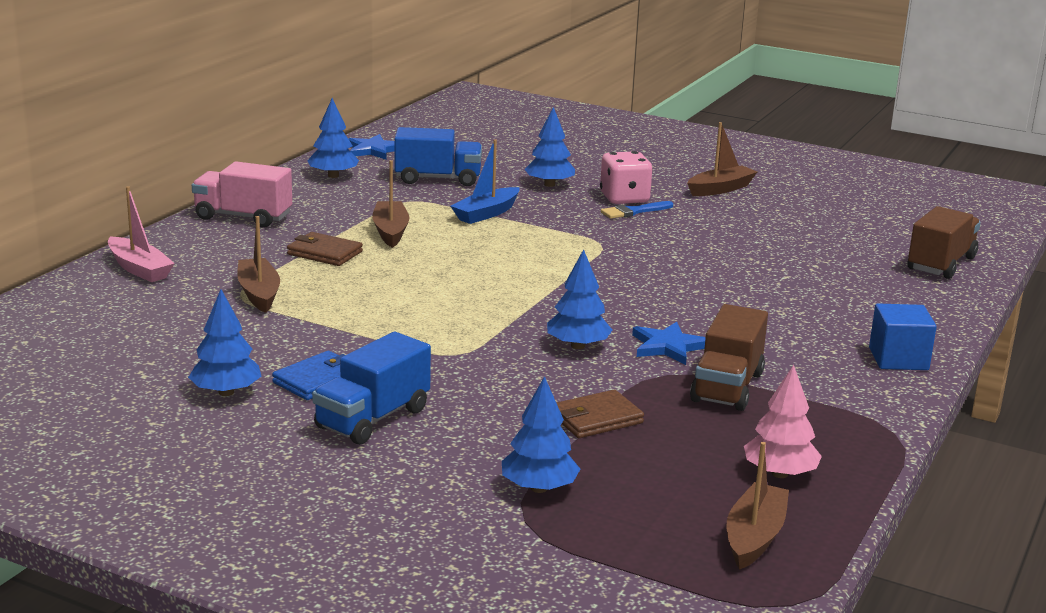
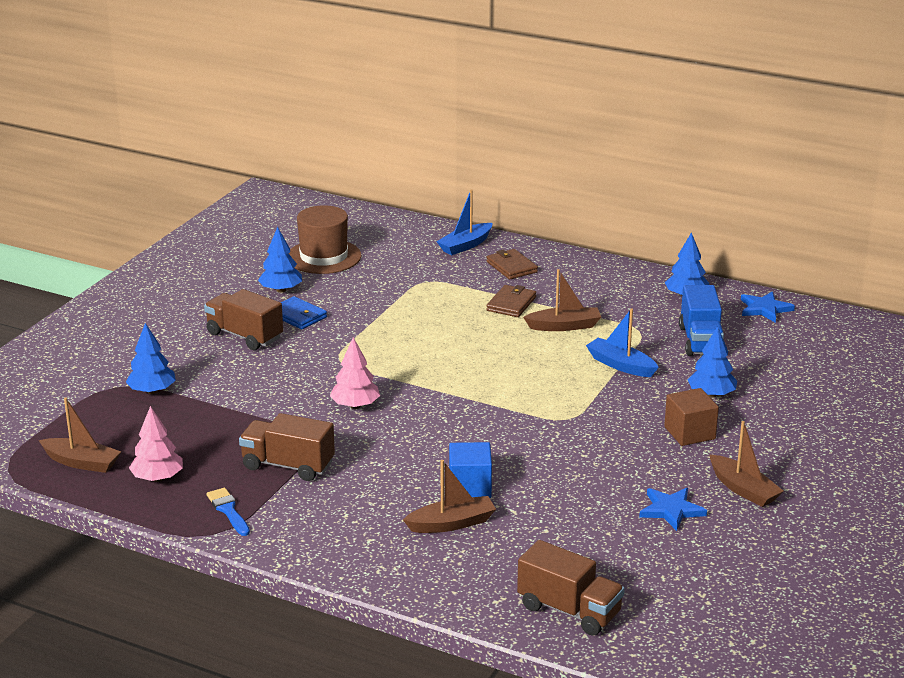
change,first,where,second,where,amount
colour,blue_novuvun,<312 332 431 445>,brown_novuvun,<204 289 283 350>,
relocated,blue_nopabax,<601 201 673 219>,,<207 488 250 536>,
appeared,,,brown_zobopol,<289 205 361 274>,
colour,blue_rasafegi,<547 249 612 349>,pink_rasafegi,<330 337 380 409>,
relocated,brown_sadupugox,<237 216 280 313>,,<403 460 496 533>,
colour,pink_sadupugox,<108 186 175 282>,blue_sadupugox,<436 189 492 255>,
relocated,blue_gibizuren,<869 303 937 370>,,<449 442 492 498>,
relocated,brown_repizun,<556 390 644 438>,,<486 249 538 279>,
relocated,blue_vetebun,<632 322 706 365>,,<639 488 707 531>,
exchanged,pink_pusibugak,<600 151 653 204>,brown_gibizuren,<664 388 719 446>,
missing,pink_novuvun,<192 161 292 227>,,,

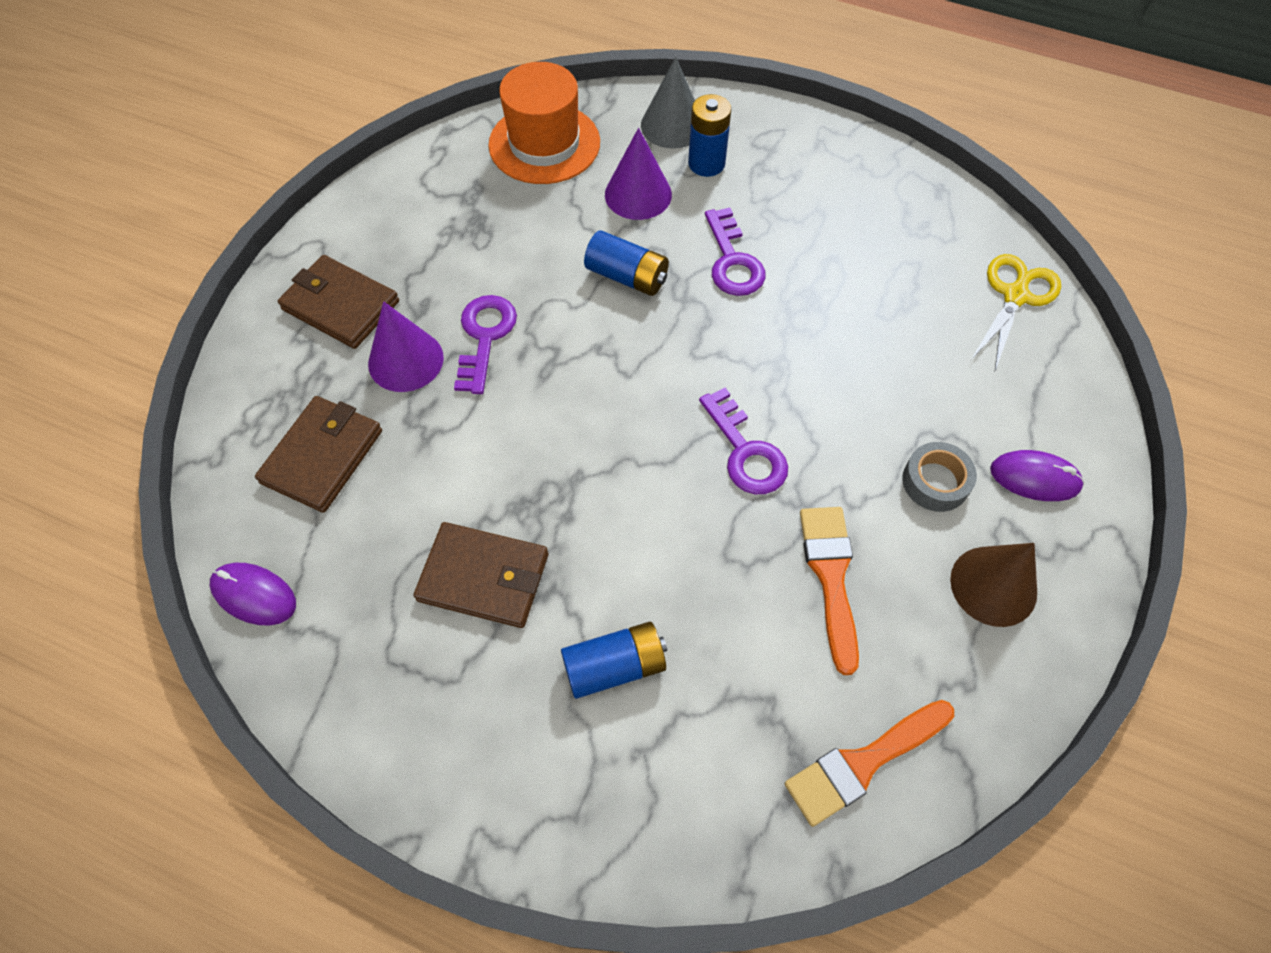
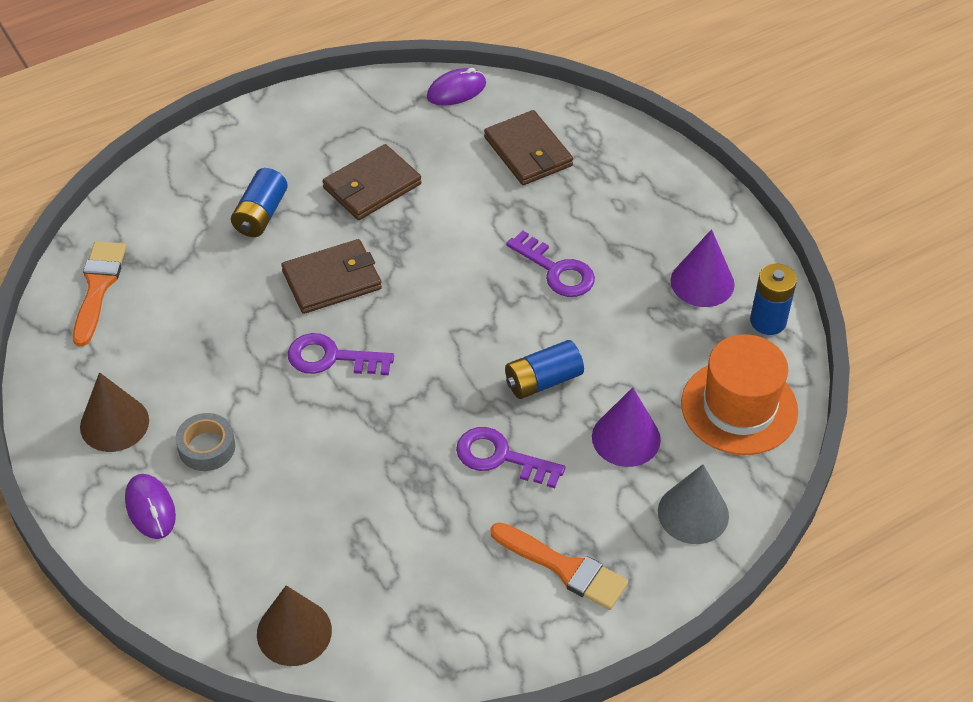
change,first,where,second,where,amount
spun,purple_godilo,<990 450 1084 501>,,<125 474 176 539>,75 degrees counterclockwise
exchanged,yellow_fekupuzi,<971 254 1061 373>,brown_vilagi,<257 585 332 666>,
relocated,brown_repizun,<278 255 399 349>,,<281 239 382 314>,
relocated,orange_nopabax,<800 507 859 675>,,<490 522 628 610>,
relocated,purple_vilagi,<368 301 444 392>,,<671 229 735 307>,
relocated,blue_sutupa,<688 94 731 177>,,<750 263 797 335>,

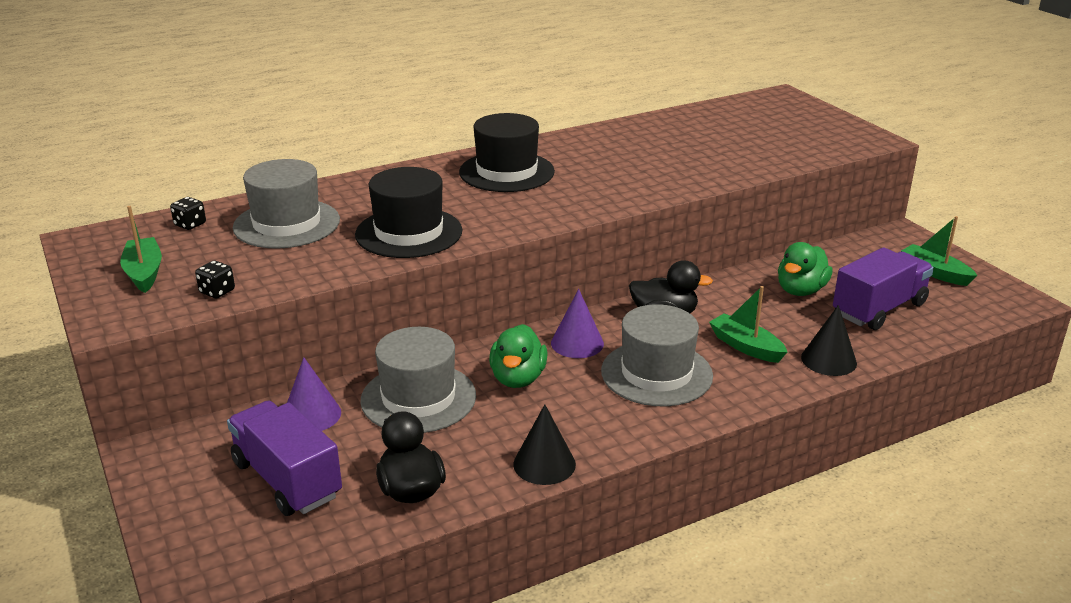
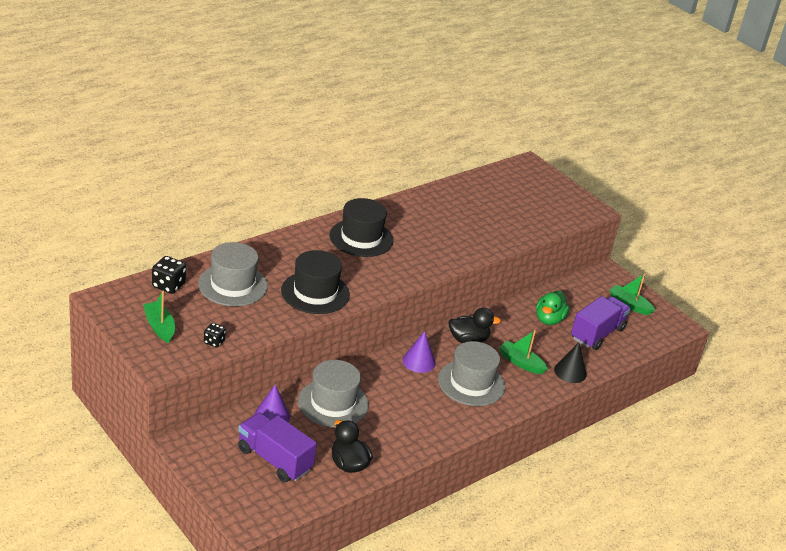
change,first,where,second,where,amount
size,black_pusibugak,<170 197 206 230>,,<152 256 186 294>,x1.61
missing,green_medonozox,<489 324 548 388>,,,
missing,black_vilagi,<513 404 576 485>,,,

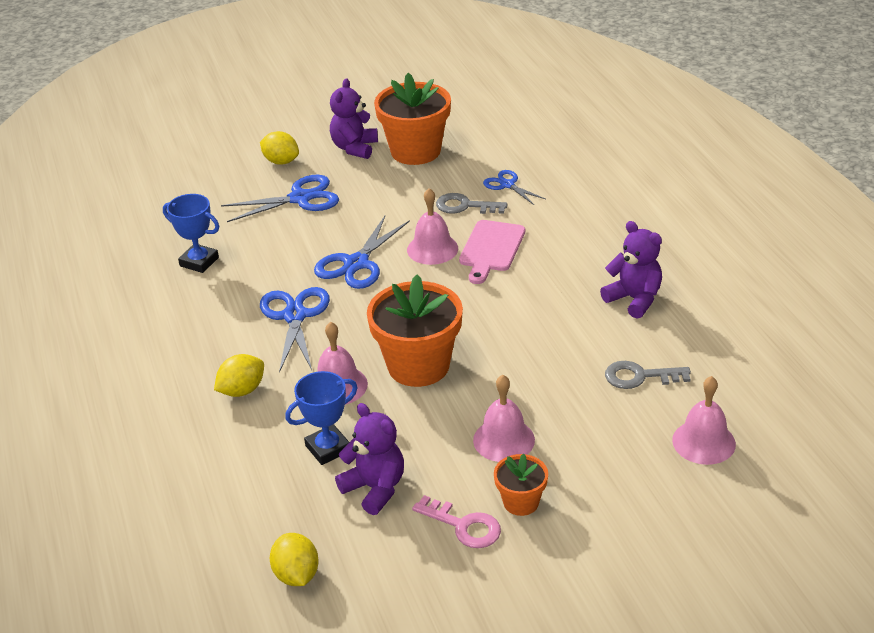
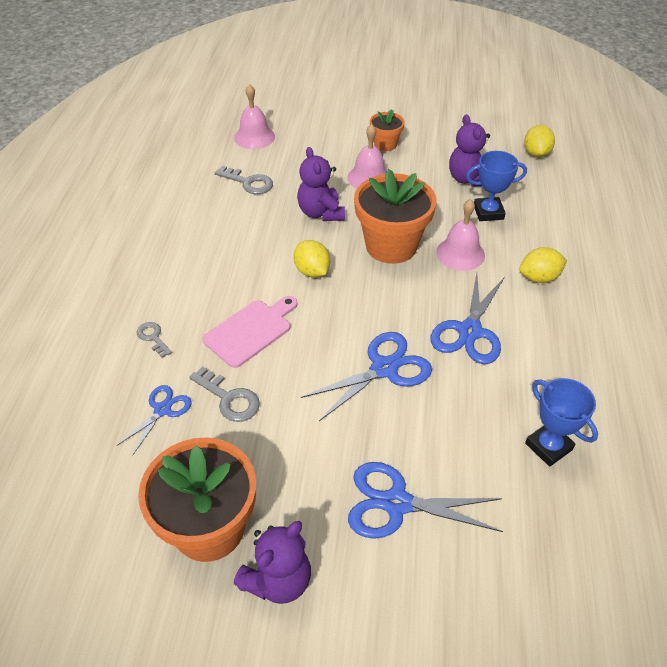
change,first,where,second,where,amount
spun,blue_fekupuzi,<483 170 545 205>,,<116 385 192 455>,135 degrees counterclockwise
appeared,,,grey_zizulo,<137 322 172 358>,
relocated,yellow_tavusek,<260 131 299 165>,,<294 240 330 277>,
relocated,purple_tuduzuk,<600 221 662 319>,,<297 147 345 221>,
missing,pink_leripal,<407 188 458 265>,,,
missing,pink_zizulo,<412 495 501 548>,,,

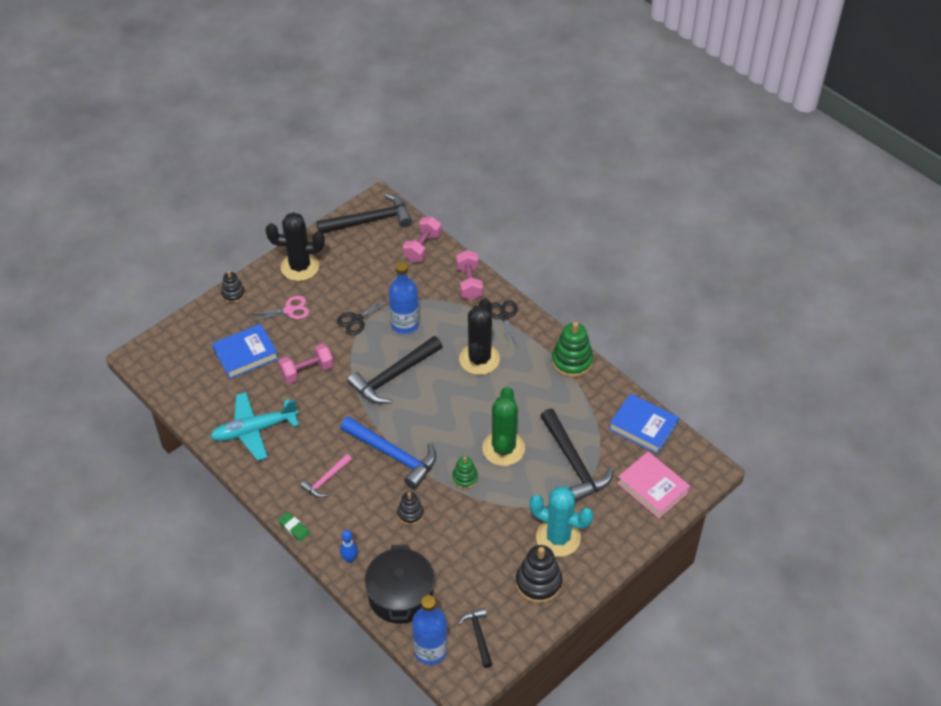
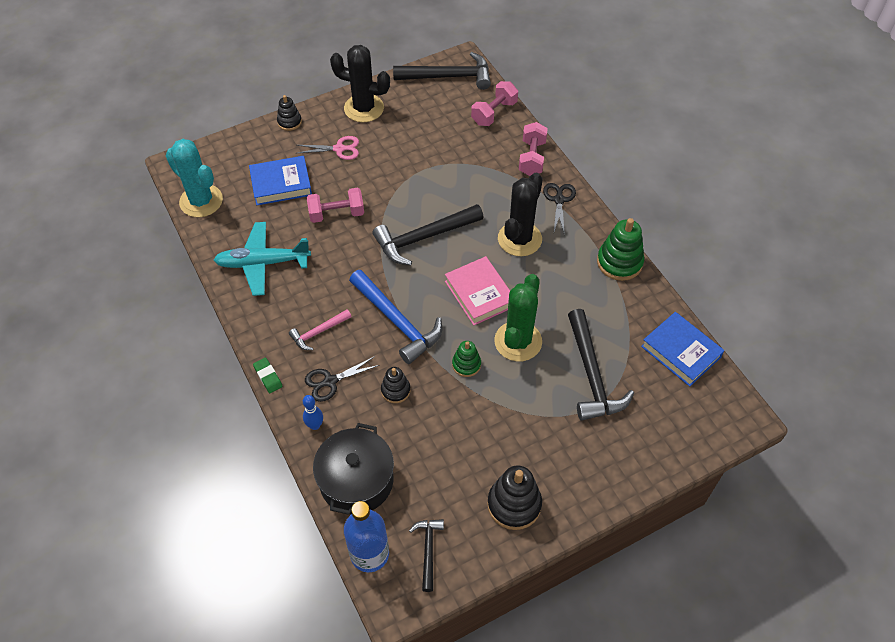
change,first,where,second,where,amount
relocated,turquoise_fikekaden,<529 486 594 557>,,<166 139 223 217>,
relocated,black_fekupuzi,<337 295 389 335>,,<305 356 379 402>,
relocated,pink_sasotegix,<617 451 690 518>,,<445 256 510 325>,
missing,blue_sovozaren,<389 262 419 334>,,,

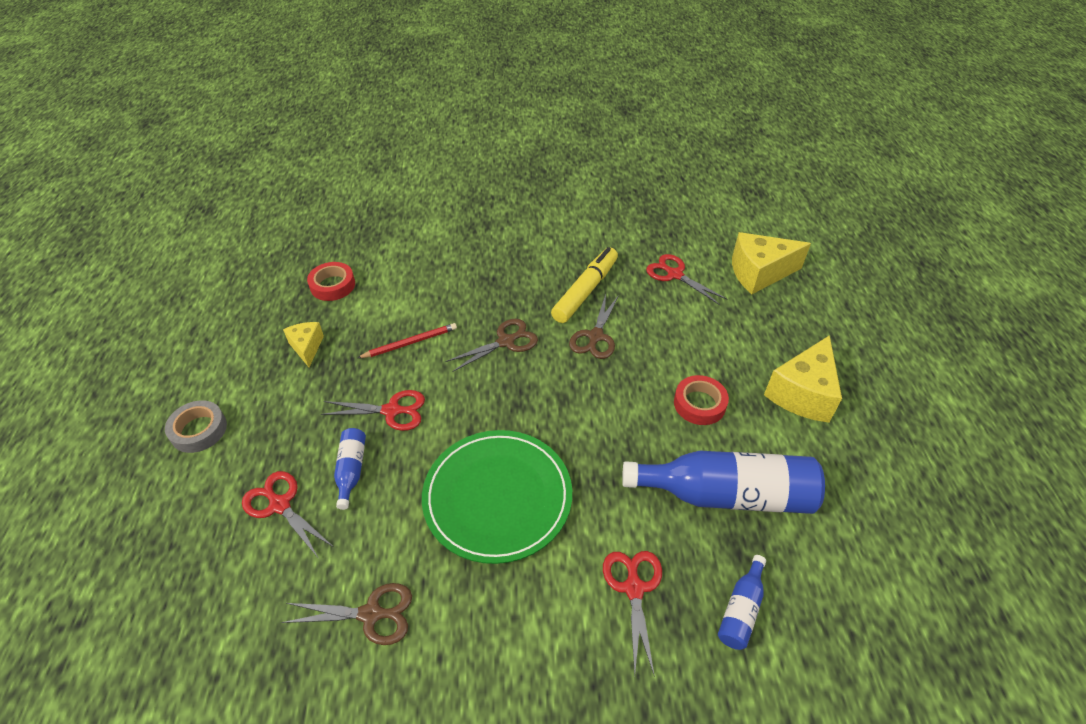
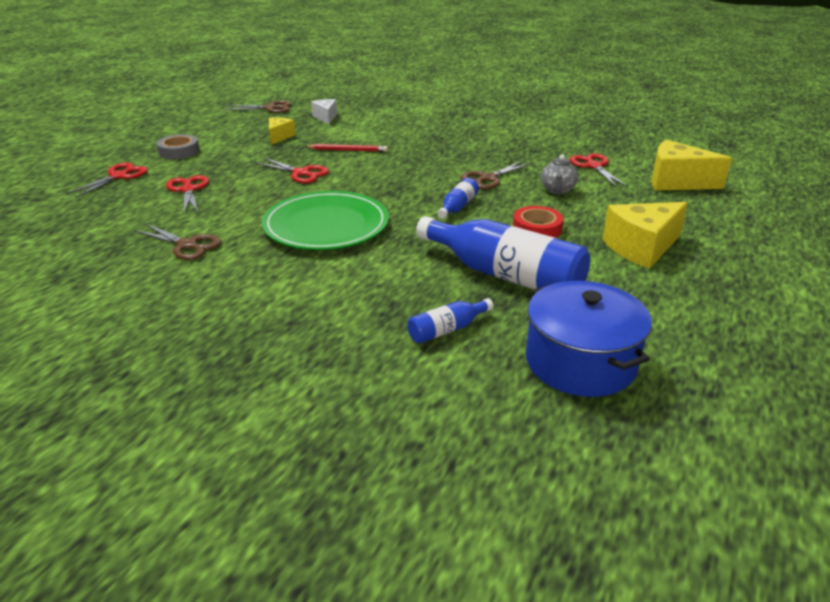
change,first,where,second,where,amount
relocated,red_fekupuzi,<603 551 662 677>,,<66 163 148 198>,
relocated,brown_fekupuzi,<446 319 538 372>,,<224 101 291 113>,
exchanged,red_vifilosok,<307 262 355 301>,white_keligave,<311 99 337 124>,
relocated,blue_sovozaren,<334 428 366 510>,,<437 178 479 218>,
appeared,,,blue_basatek,<526 281 652 397>,
appeared,,,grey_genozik,<541 154 578 194>,
missing,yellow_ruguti,<551 247 618 323>,,,

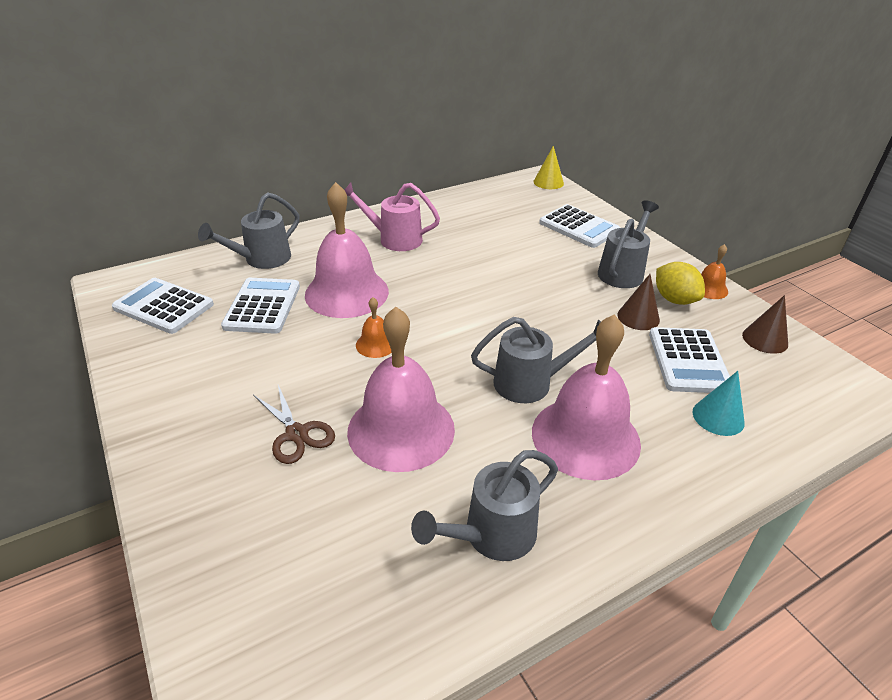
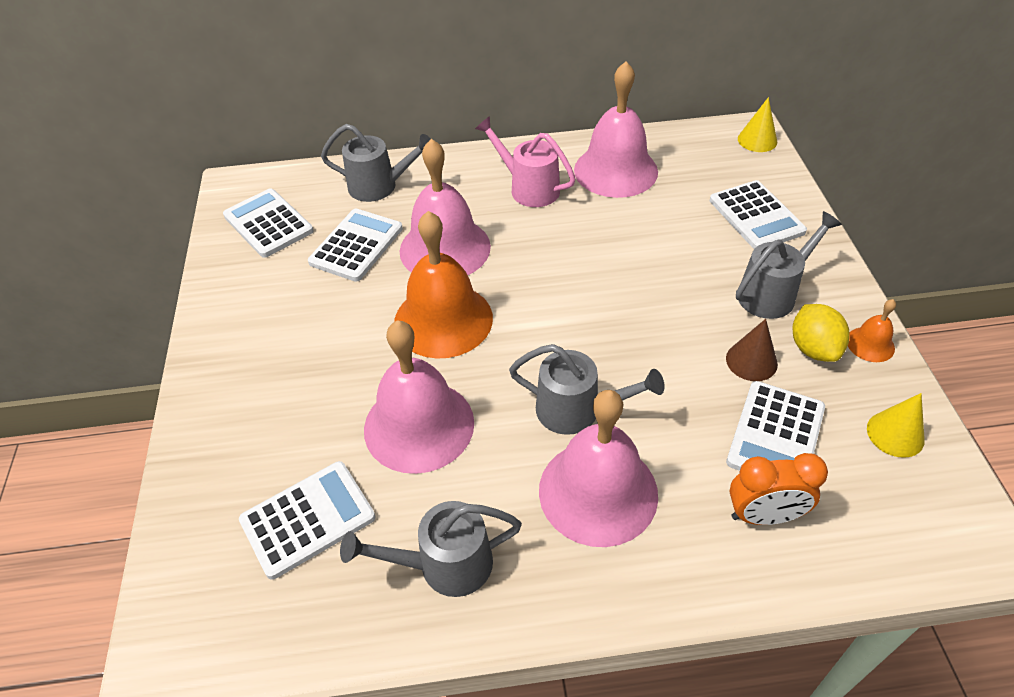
change,first,where,second,where,amount
appeared,,,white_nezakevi,<239 461 375 580>,
spun,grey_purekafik,<198 192 299 269>,,<321 124 431 202>,150 degrees counterclockwise
size,orange_leripal,<356 297 392 358>,,<394 211 493 359>,x2.26
appeared,,,pink_leripal,<574 61 658 198>,
exchanged,turquoise_vilagi,<693 371 745 436>,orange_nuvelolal,<729 453 828 525>,
colour,brown_vilagi,<742 295 788 354>,yellow_vilagi,<867 393 925 458>,
missing,brown_fekupuzi,<253 385 335 464>,,,

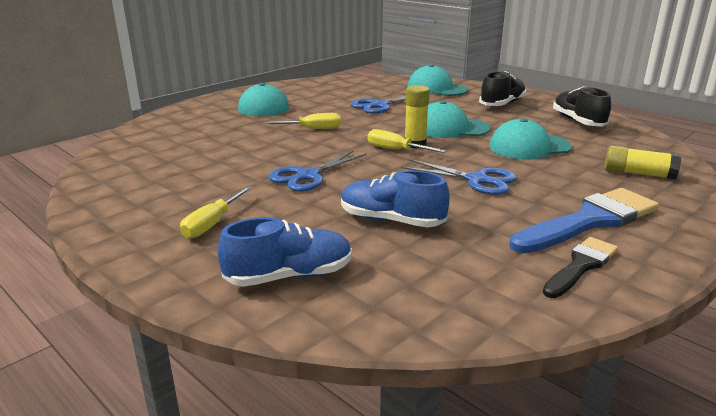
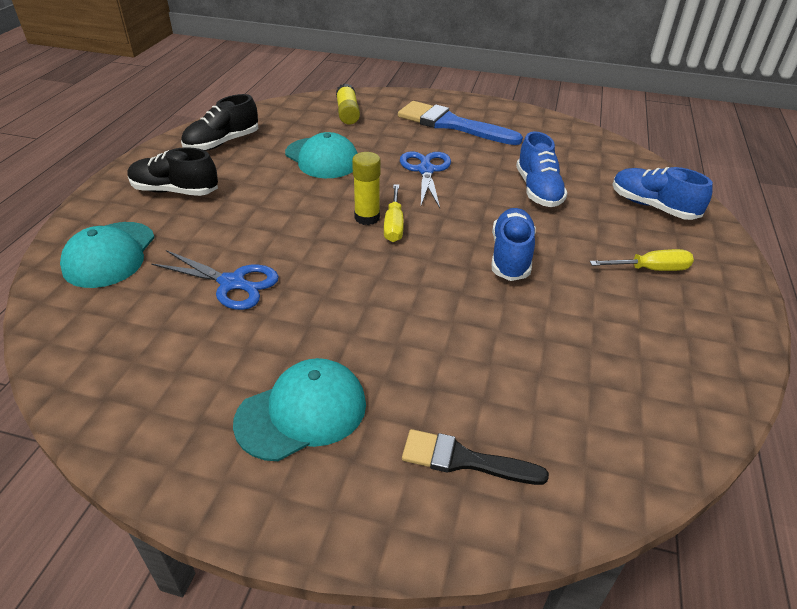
change,first,where,second,where,amount
relocated,black_nopabax,<543 237 618 298>,,<402 429 549 485>,
exchanged,blue_fekupuzi,<268 151 367 192>,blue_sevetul,<492 208 536 281>,
missing,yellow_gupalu,<264 113 340 129>,,,
missing,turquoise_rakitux,<426 100 490 138>,,,

